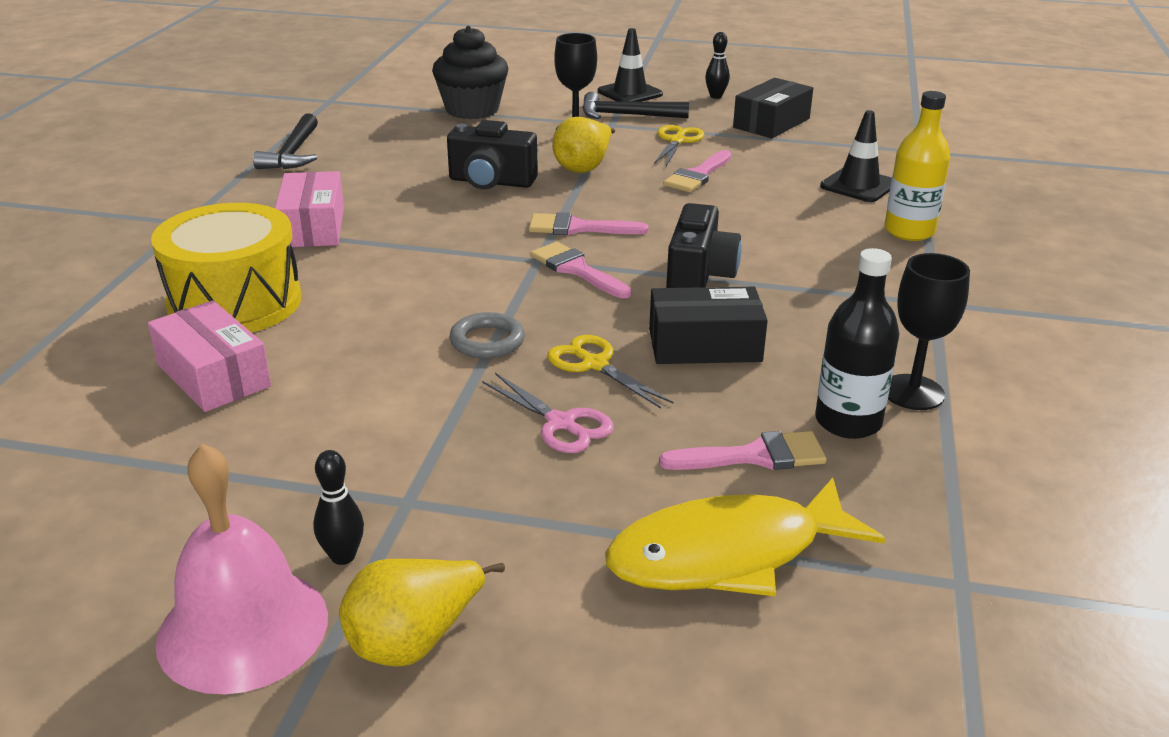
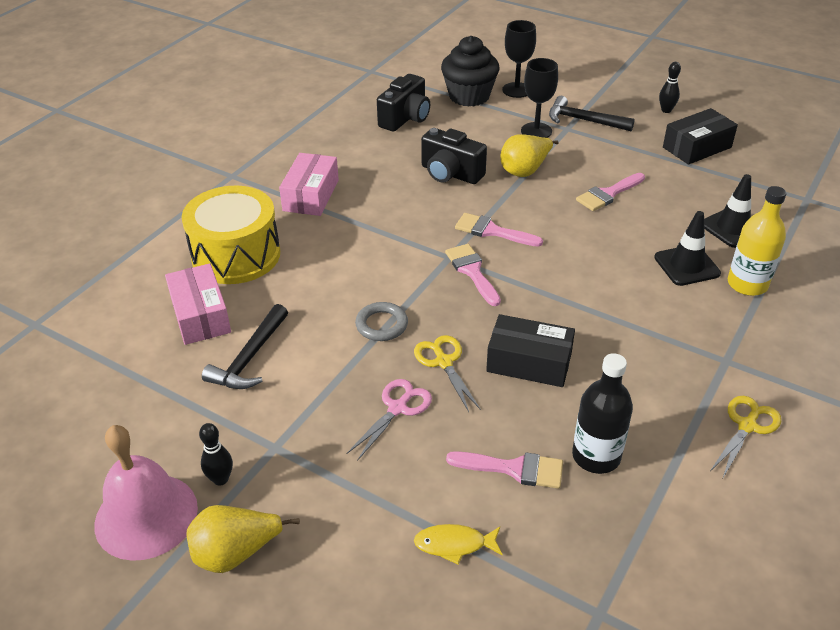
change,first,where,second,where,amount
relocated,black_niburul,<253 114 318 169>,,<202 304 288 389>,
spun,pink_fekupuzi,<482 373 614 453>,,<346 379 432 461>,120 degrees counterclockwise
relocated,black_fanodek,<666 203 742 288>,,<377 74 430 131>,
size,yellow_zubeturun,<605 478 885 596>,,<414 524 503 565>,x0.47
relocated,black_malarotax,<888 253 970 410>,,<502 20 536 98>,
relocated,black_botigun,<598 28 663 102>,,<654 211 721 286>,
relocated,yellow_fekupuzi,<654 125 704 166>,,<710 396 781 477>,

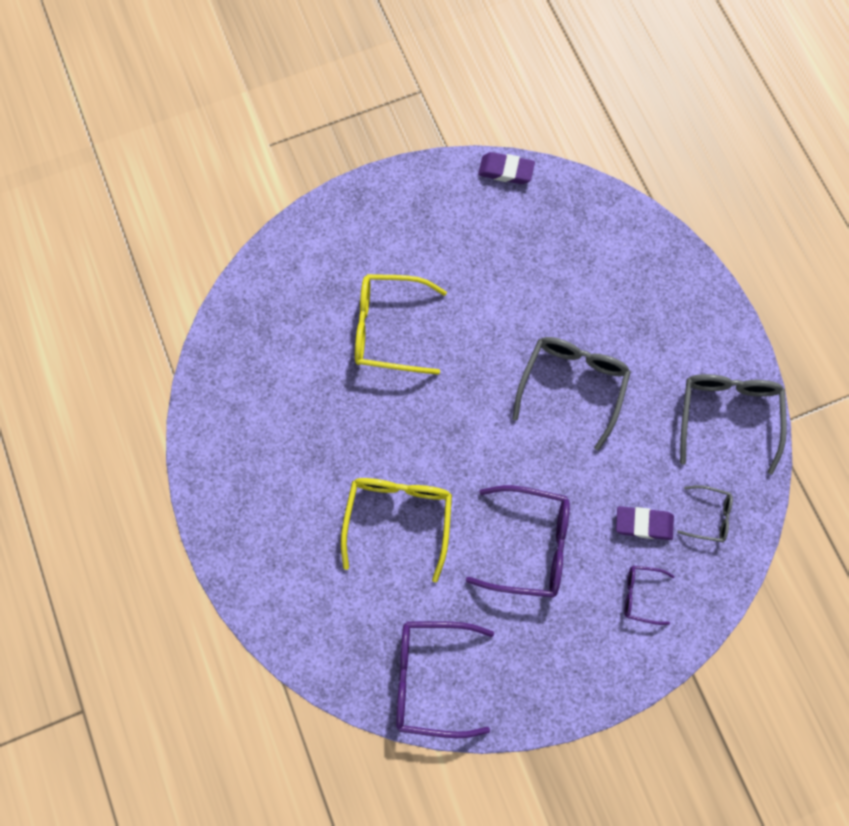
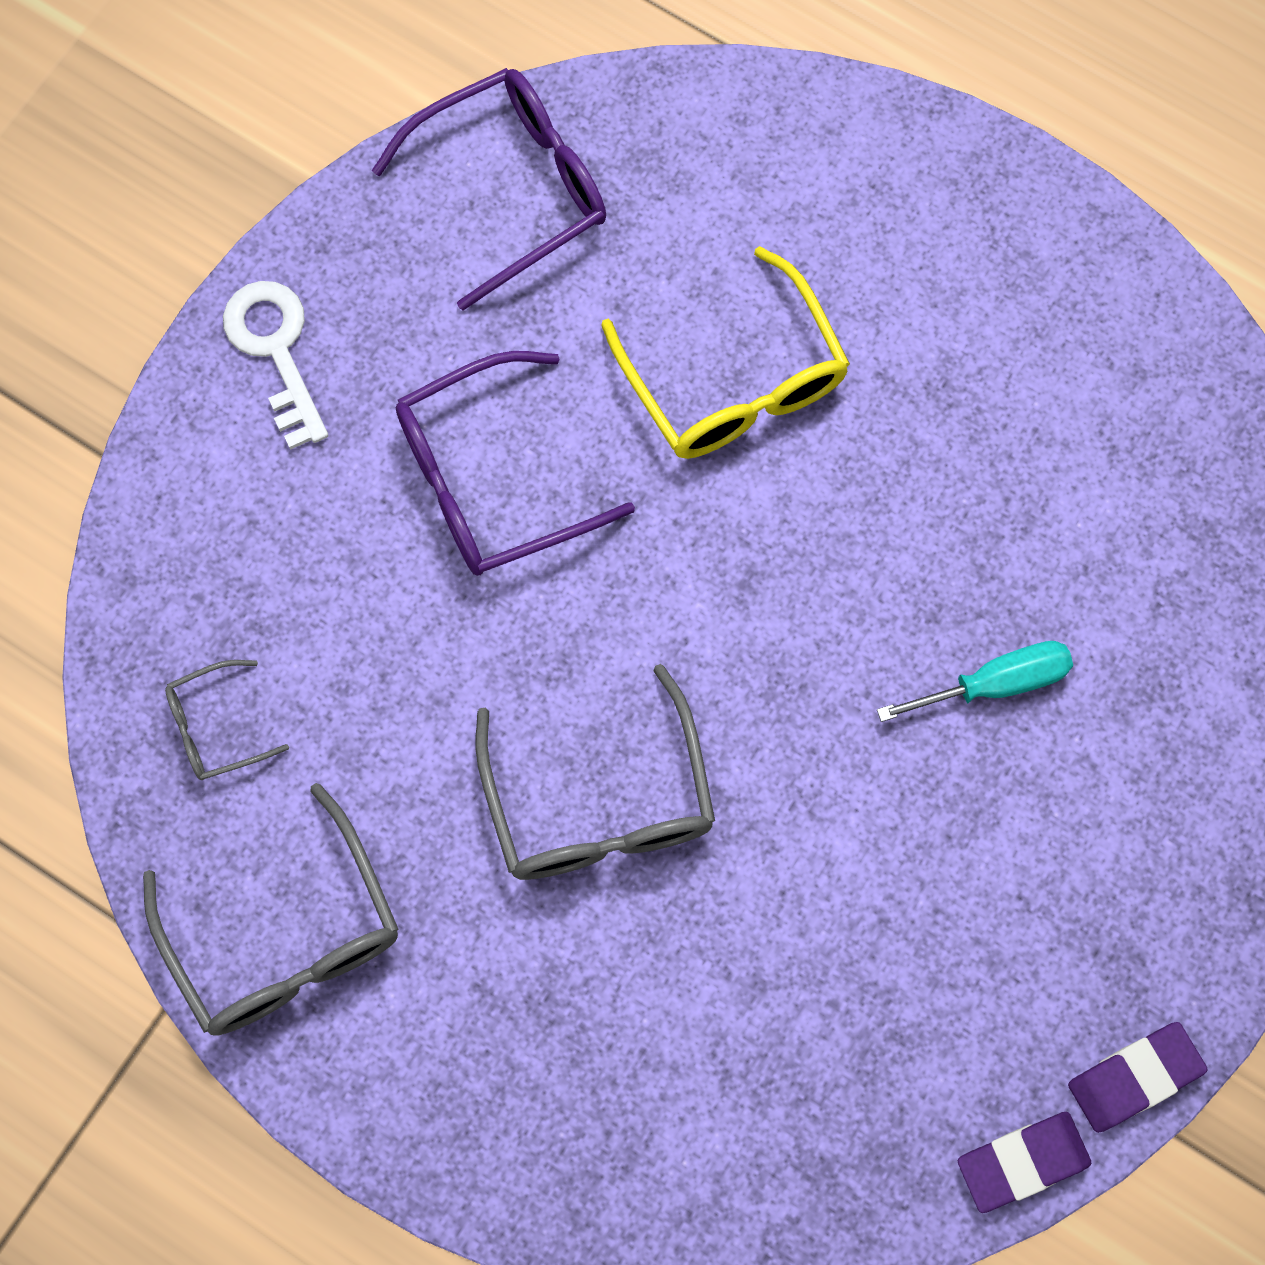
change,first,where,second,where,amount
appeared,,,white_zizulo,<223 281 329 450>,
exchanged,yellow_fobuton,<355 274 447 375>,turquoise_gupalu,<877 641 1073 722>,
relocated,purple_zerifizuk,<616 506 674 540>,,<1068 1022 1208 1133>,
missing,purple_fobuton,<624 566 675 625>,,,

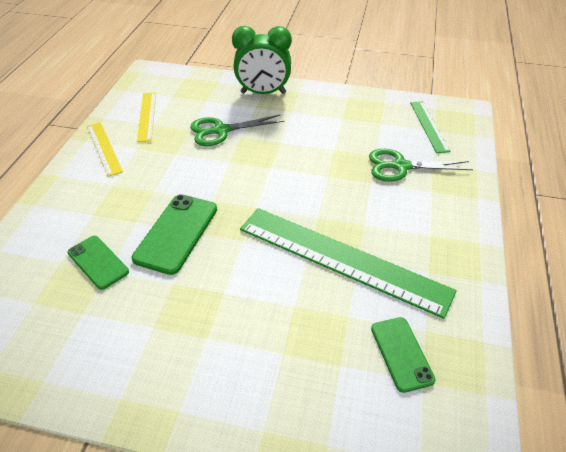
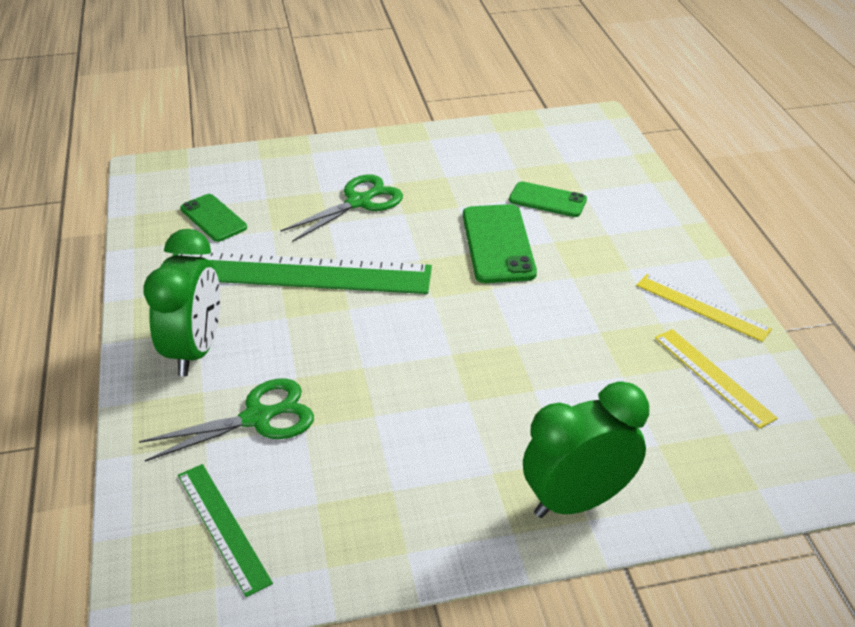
change,first,where,second,where,amount
appeared,,,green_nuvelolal,<143 229 221 377>,
relocated,green_fekupuzi,<190 115 284 146>,,<280 175 403 242>,

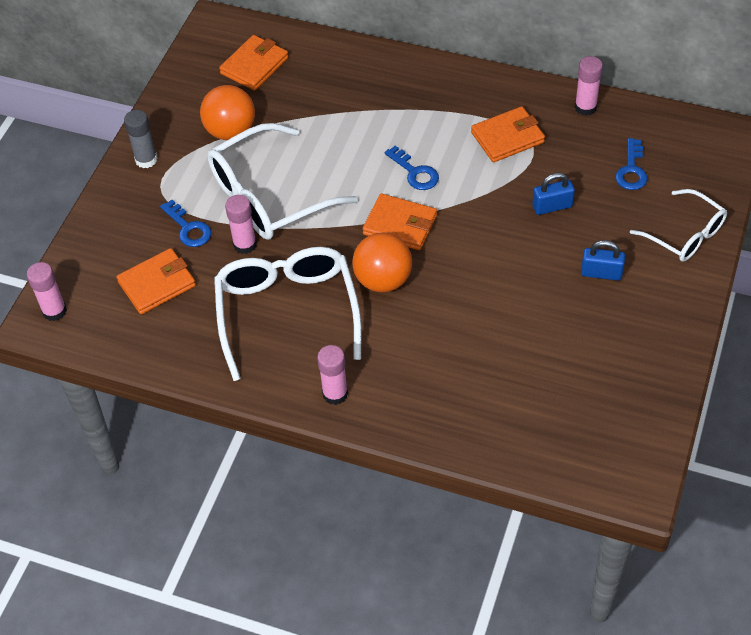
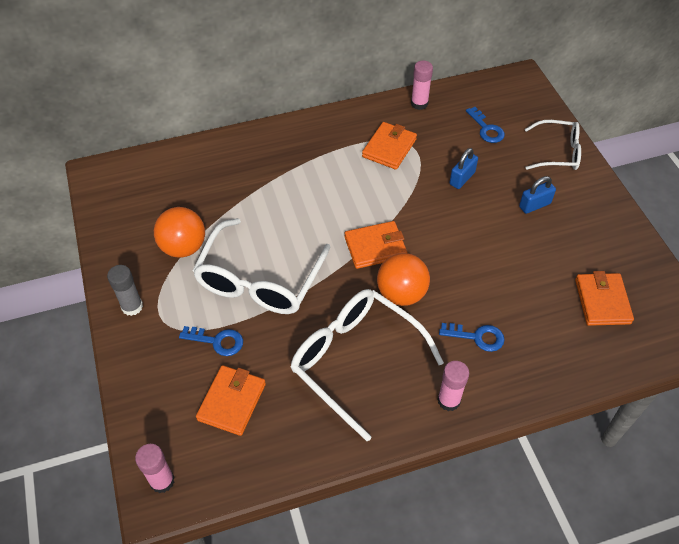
change,first,where,second,where,amount
relocated,blue_zizulo,<384 146 439 190>,,<439 323 504 352>,
relocated,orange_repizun,<219 35 288 90>,,<575 271 634 326>,
missing,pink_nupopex,<225 195 257 254>,,,

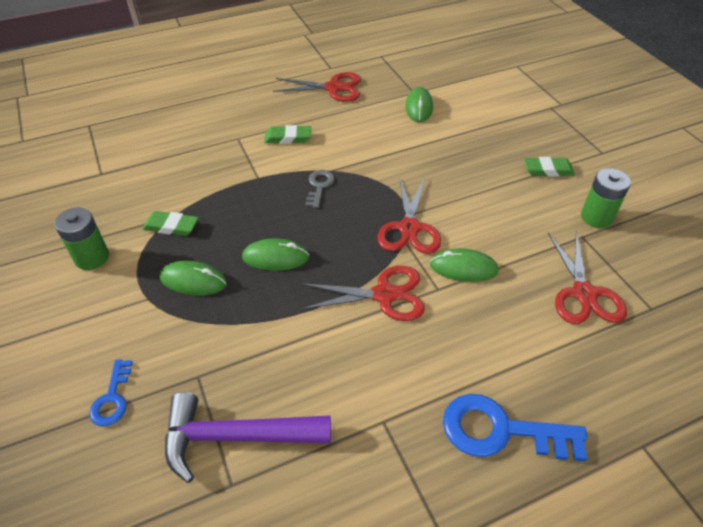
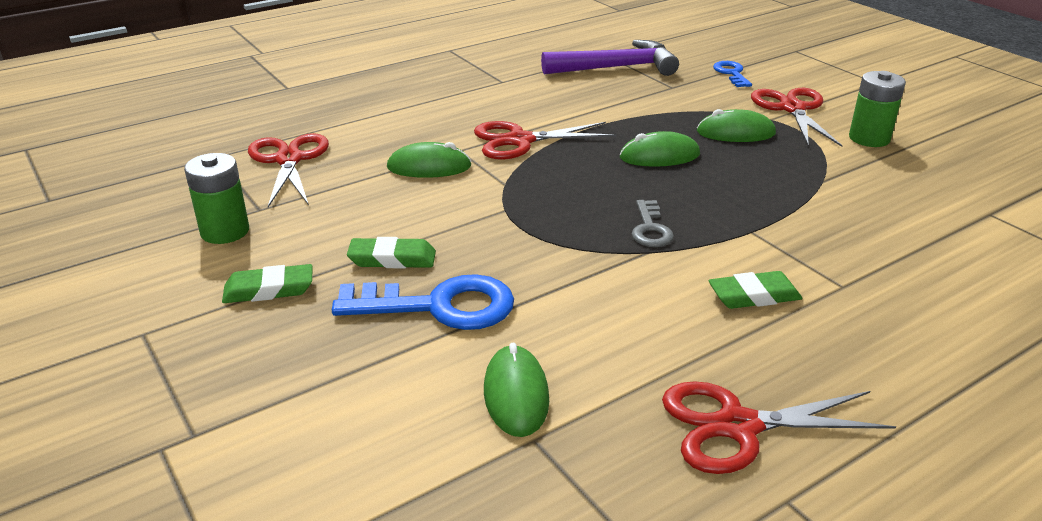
change,first,where,second,where,amount
relocated,blue_zizulo,<443 394 587 461>,,<332 274 514 330>,
relocated,green_zerifizuk,<142 211 198 236>,,<347 237 436 268>,
relocated,red_fekupuzi,<377 177 441 254>,,<751 88 843 147>,

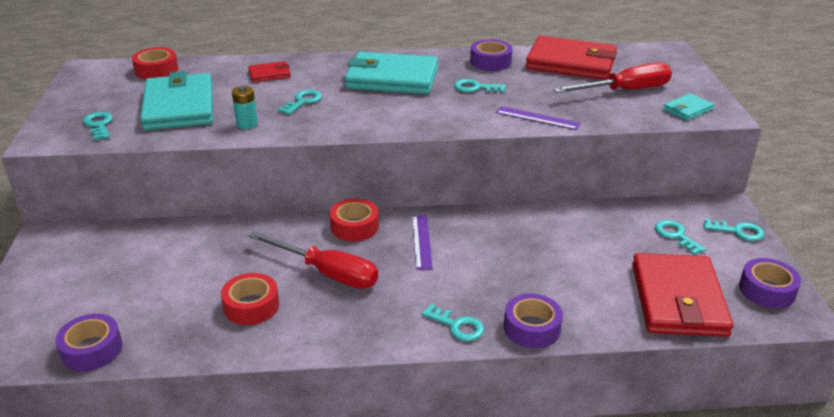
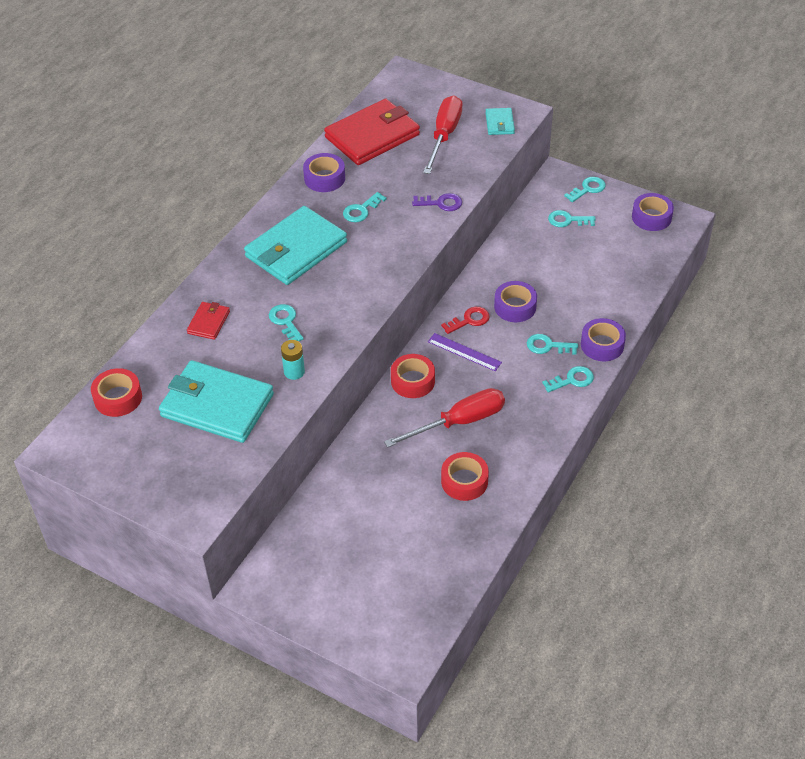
change,first,where,second,where,amount
exchanged,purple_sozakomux,<496 106 581 130>,purple_zizulo,<412 193 462 211>,
appeared,,,red_zizulo,<441 307 490 334>,
relocated,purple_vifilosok,<55 314 122 371>,,<494 281 537 322>,
relocated,turquoise_zizulo,<83 112 113 140>,,<527 334 578 355>,
missing,red_repizun,<632 253 733 337>,,,

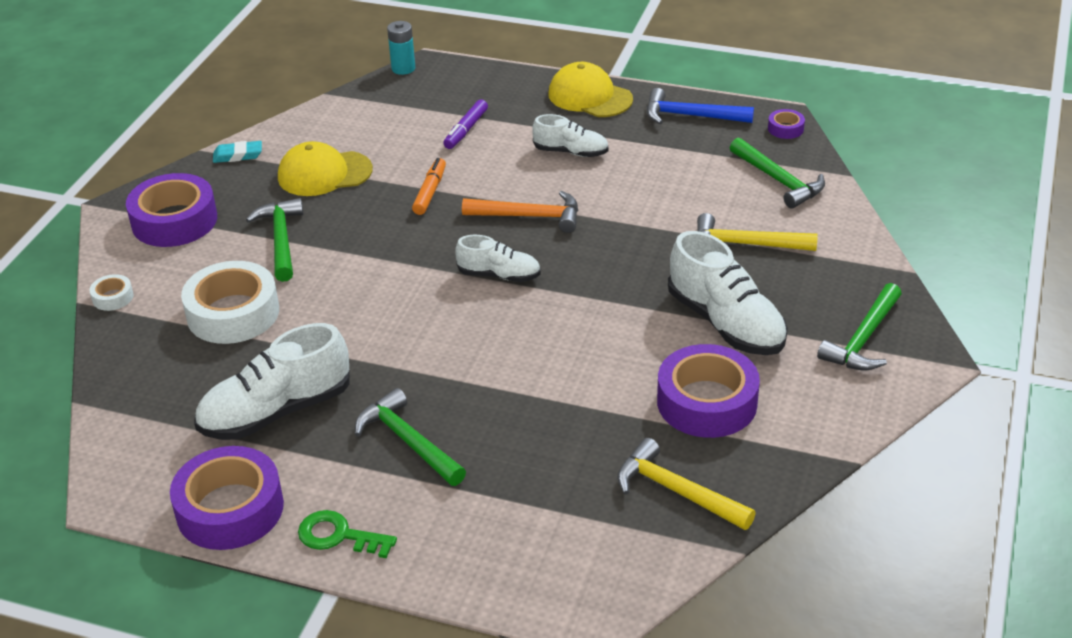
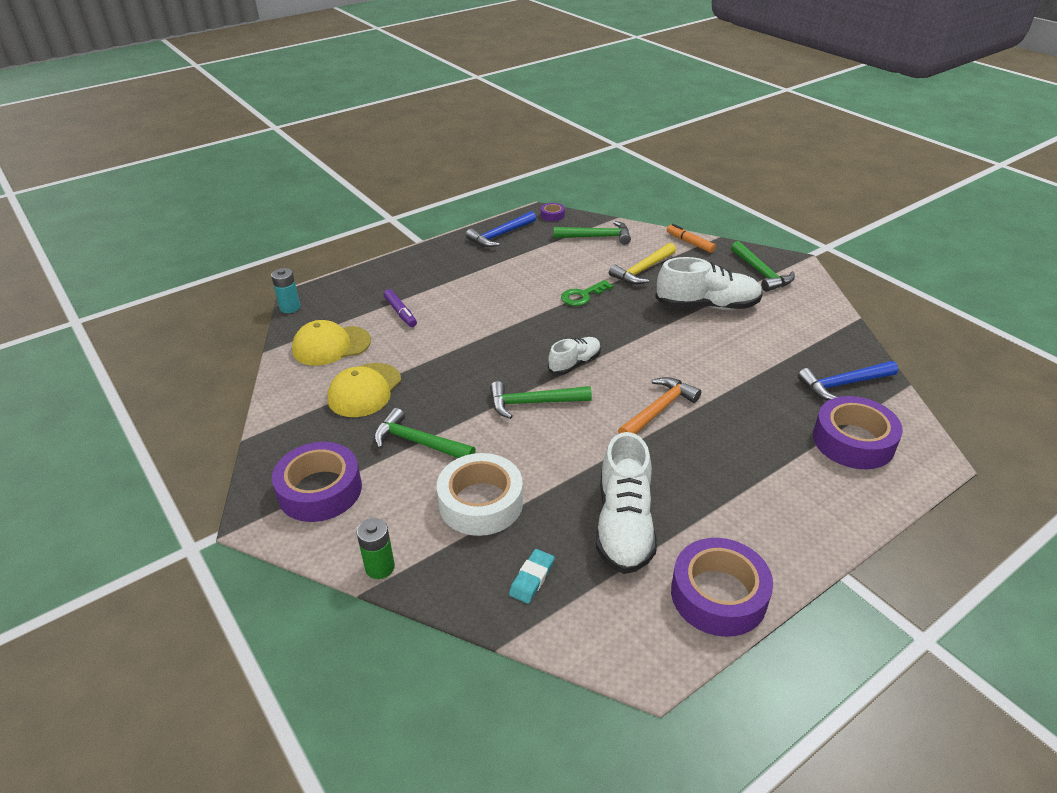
change,first,where,second,where,amount
relocated,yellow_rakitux,<548 62 633 117>,,<292 320 371 366>,
exchanged,white_vifilosok,<89 274 134 311>,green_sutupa,<357 518 395 579>,
relocated,green_niburul,<355 388 466 486>,,<490 381 592 419>,
relocated,turquoise_zerifizuk,<213 141 262 163>,,<509 549 555 604>,
relocated,green_zizulo,<298 510 397 558>,,<561 280 614 306>,
relocated,orange_niburul,<462 191 578 233>,,<618 377 701 434>,
relocated,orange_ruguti,<412 158 446 215>,,<667 224 716 253>,
colour,yellow_niburul,<617 438 756 530>,blue_niburul,<798 361 898 400>,
relocated,purple_vifilosok,<657 344 760 438>,,<813 396 903 469>,
missing,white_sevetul,<532 114 609 157>,,,

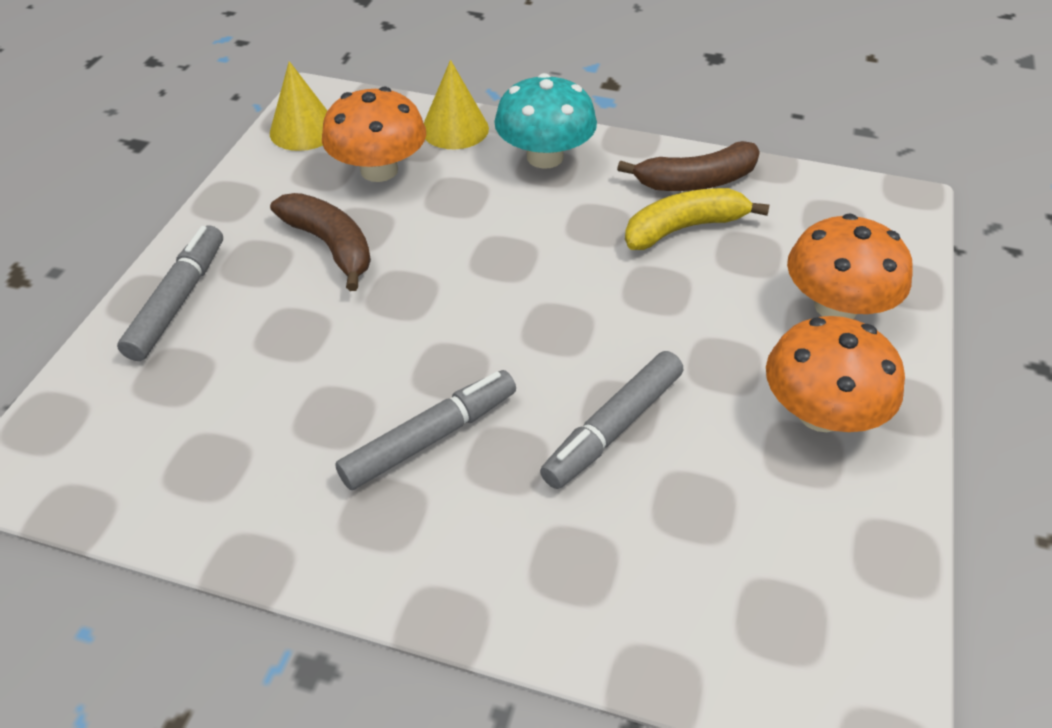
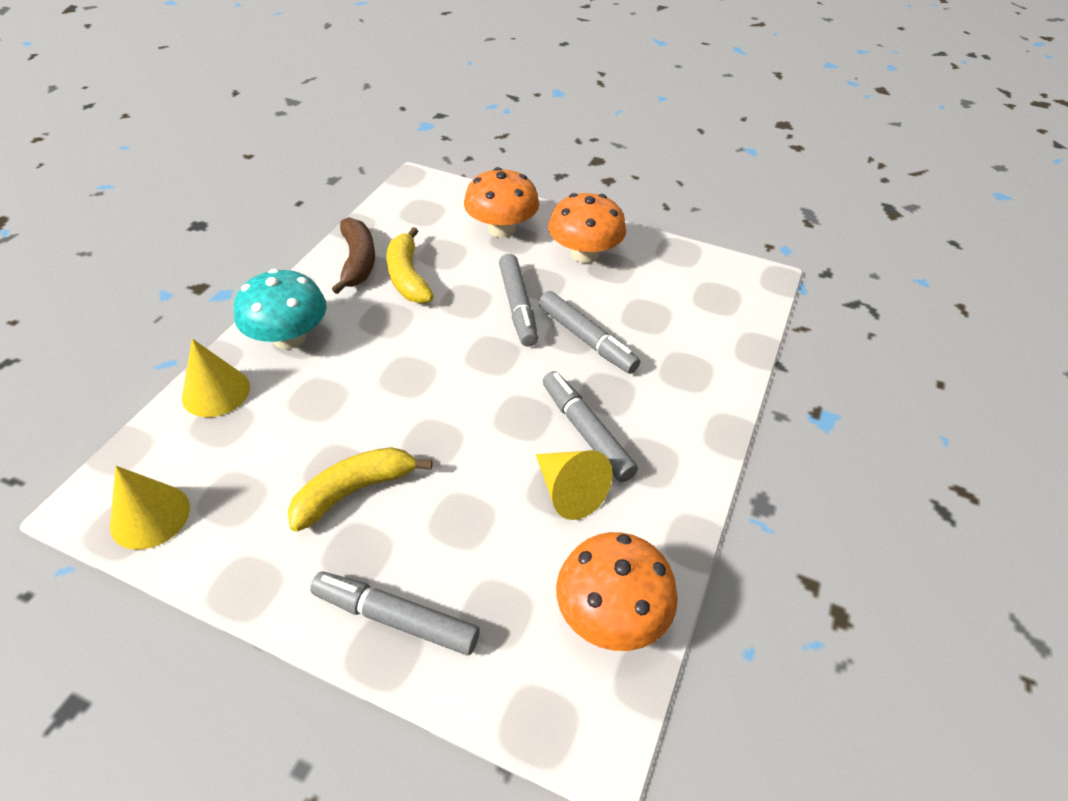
change,first,where,second,where,amount
colour,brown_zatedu,<270 193 371 291>,yellow_zatedu,<288 447 432 532>,
appeared,,,grey_ruguti,<499 254 538 347>,
appeared,,,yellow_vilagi,<536 450 612 520>,
relocated,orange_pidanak,<322 87 426 182>,,<556 532 678 651>,

